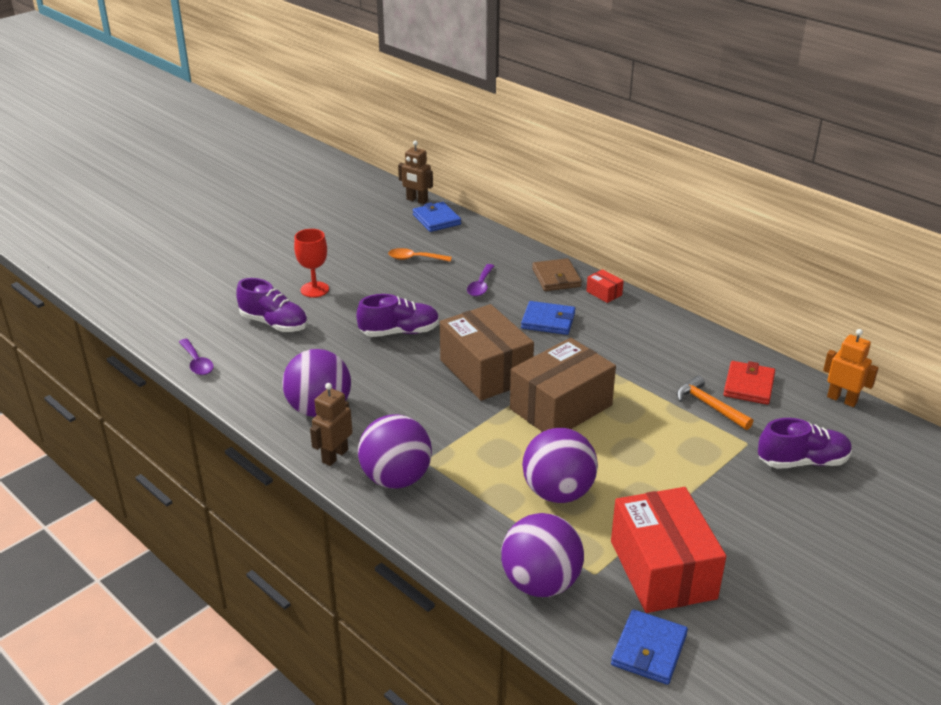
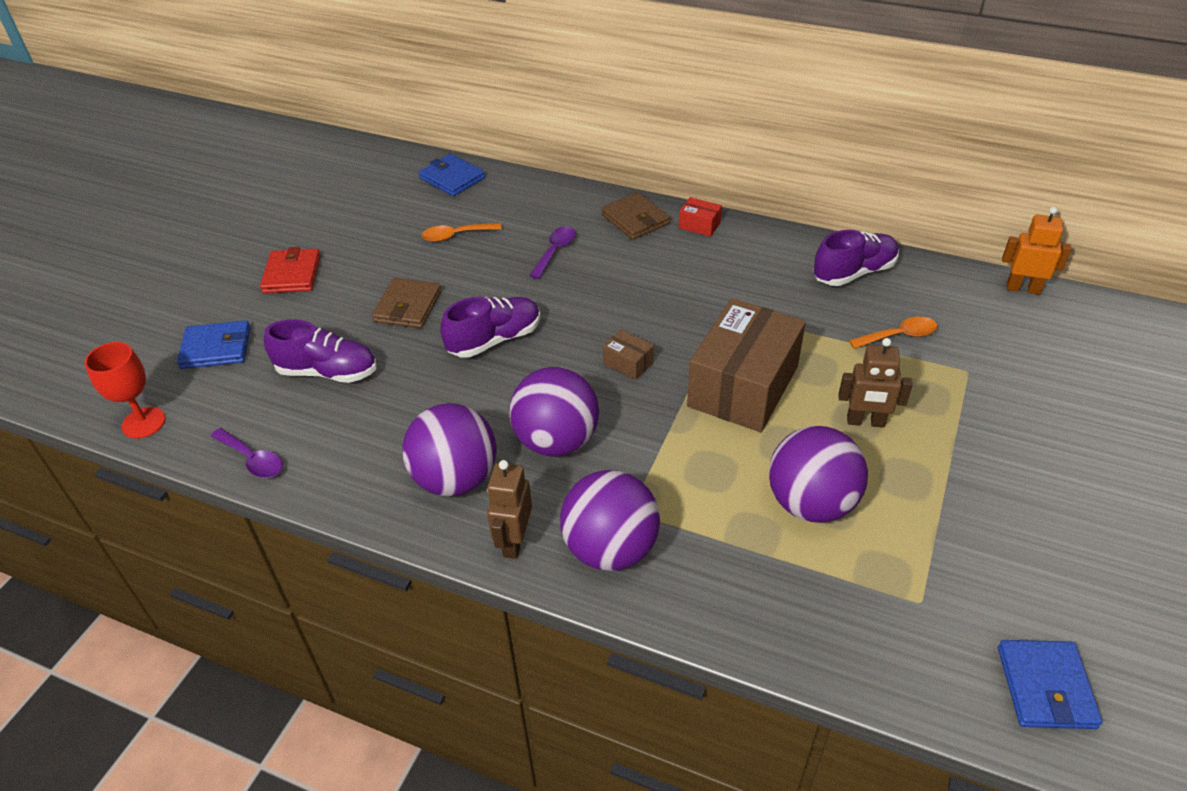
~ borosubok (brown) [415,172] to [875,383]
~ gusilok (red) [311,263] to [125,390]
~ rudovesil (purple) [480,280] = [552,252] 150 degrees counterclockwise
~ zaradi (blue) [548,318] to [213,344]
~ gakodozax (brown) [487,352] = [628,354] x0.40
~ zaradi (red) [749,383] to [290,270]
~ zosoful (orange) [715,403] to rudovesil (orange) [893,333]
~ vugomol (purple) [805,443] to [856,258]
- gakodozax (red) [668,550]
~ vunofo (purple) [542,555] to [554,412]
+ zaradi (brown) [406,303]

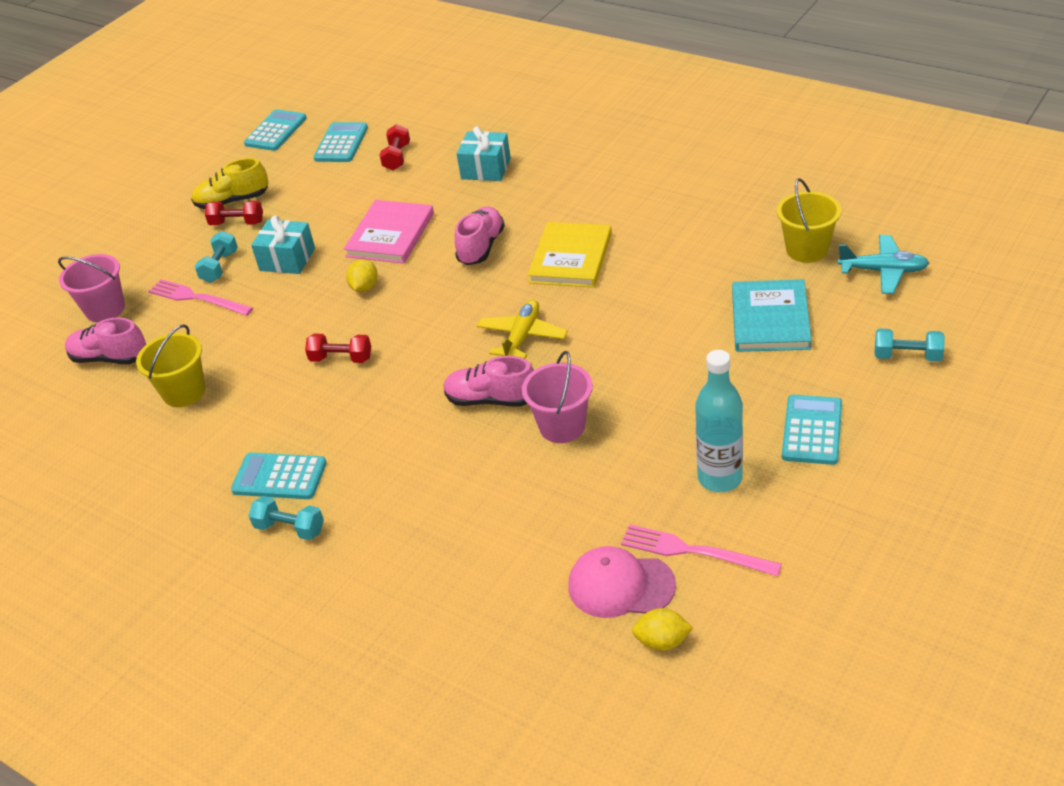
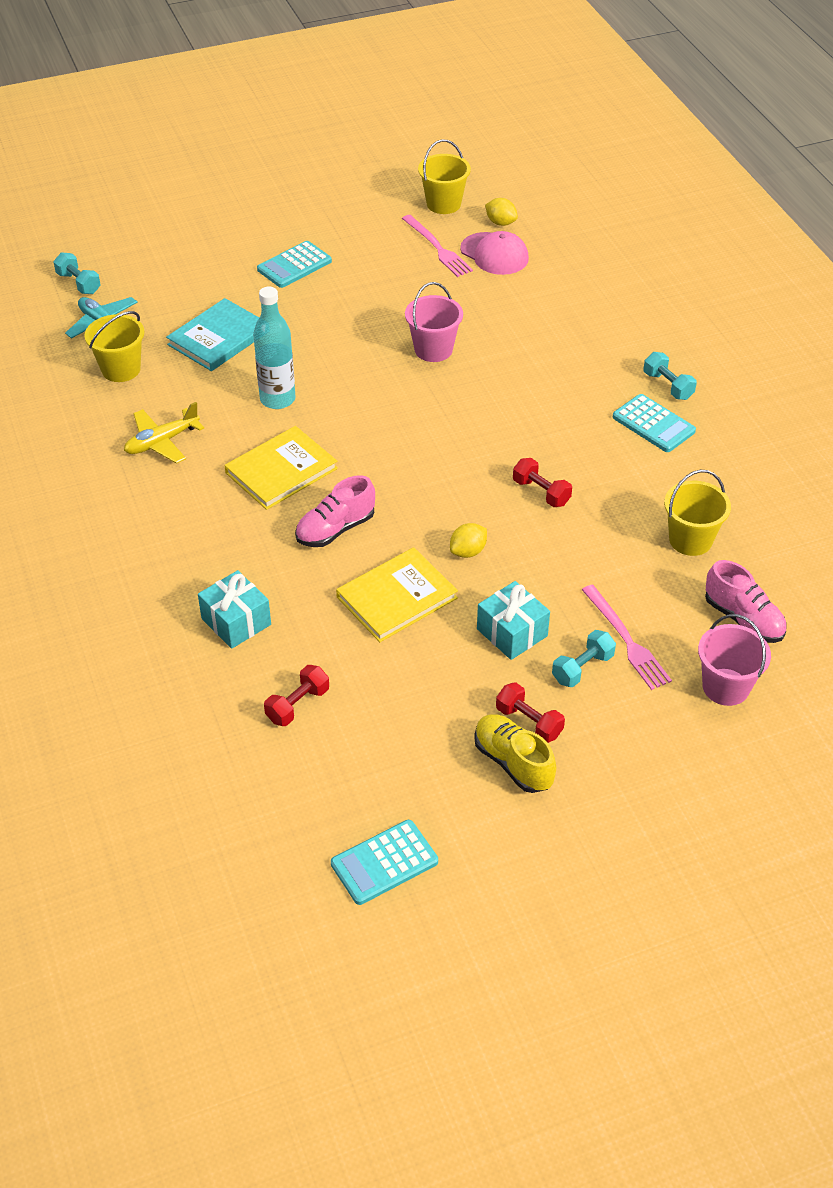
- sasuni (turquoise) [340,142]
~ vugomol (yellow) [230,183] = [515,753] 150 degrees counterclockwise
~ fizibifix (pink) [389,231] to fizibifix (yellow) [397,594]
~ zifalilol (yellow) [522,329] to [164,433]
~ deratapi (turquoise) [910,345] to [77,273]
~ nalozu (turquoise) [719,421] to [274,348]
- vugomol (pink) [488,381]
+ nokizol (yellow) [444,177]

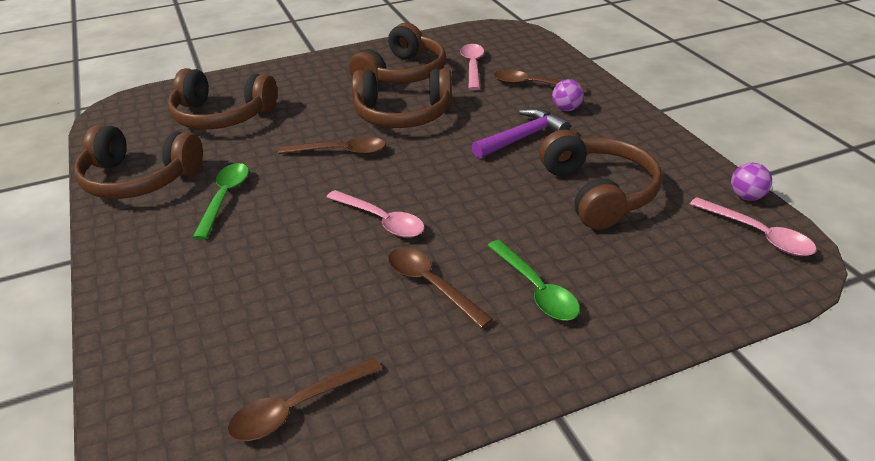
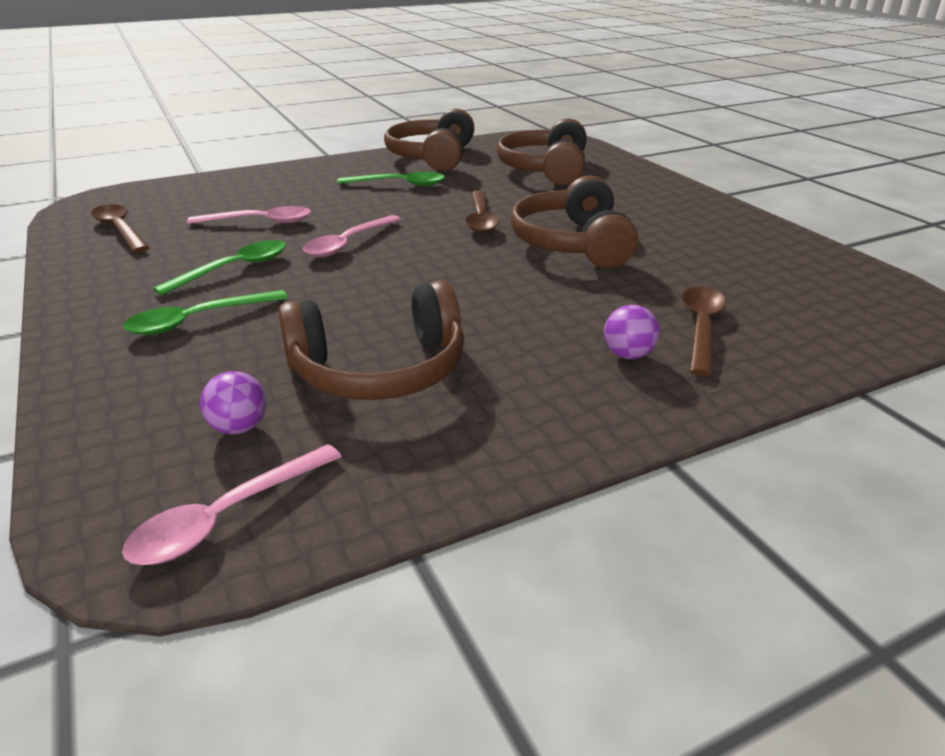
- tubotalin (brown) [397,54]
~ rudovesil (pink) [472,67] to [249,215]
- zosoful (purple) [521,133]
~ vunofo (purple) [751,182] to [233,402]
~ rudovesil (brown) [440,288] to rudovesil (green) [219,267]

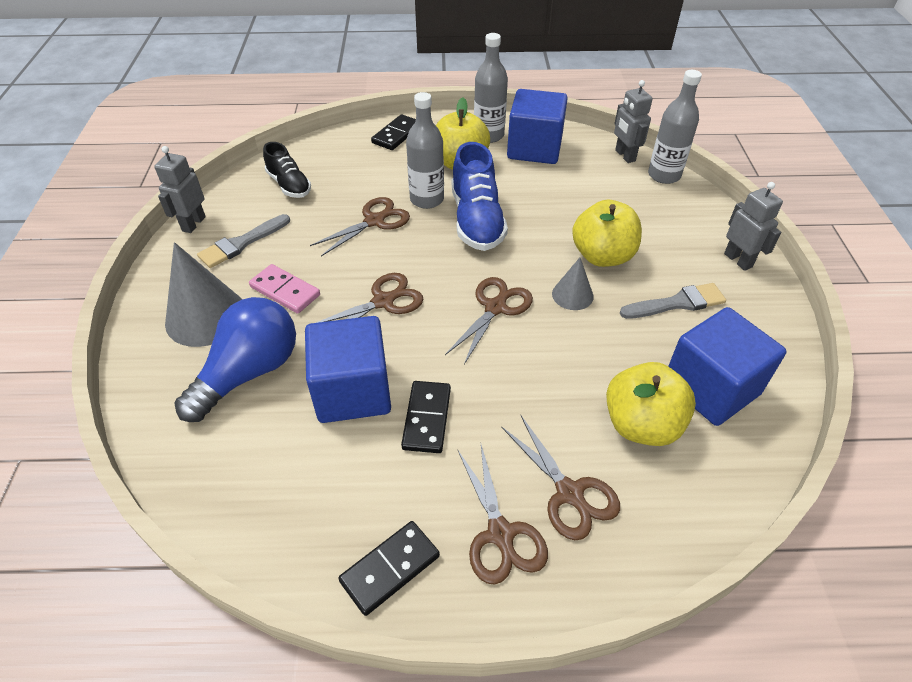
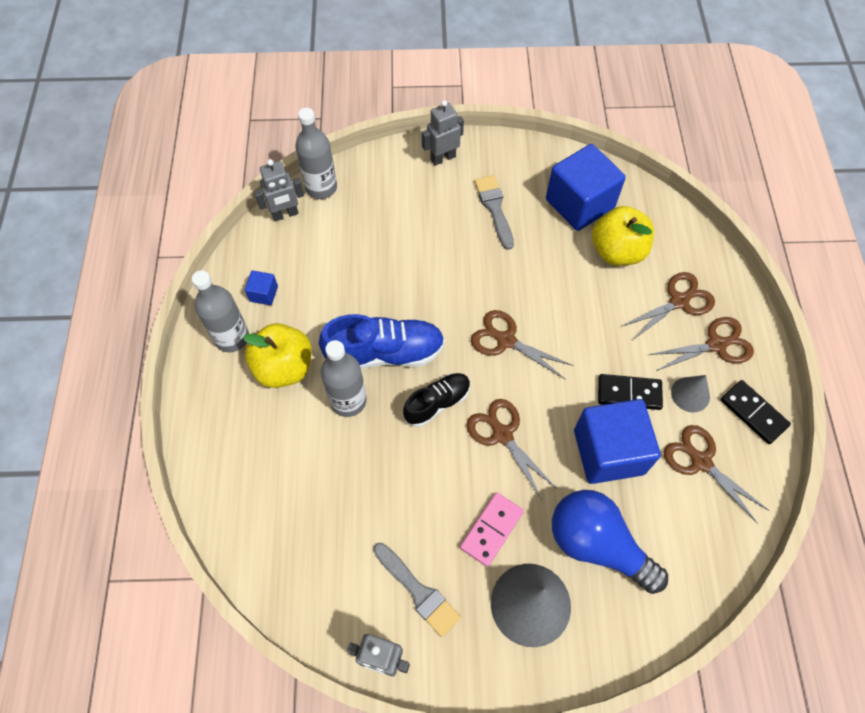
~ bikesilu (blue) [537,126] = [261,288] x0.43
- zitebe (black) [393,132]
~ vugomol (black) [287,170] to [437,400]
~ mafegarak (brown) [360,226] to [717,474]
- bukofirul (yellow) [607,233]
~ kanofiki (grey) [573,284] to [690,394]

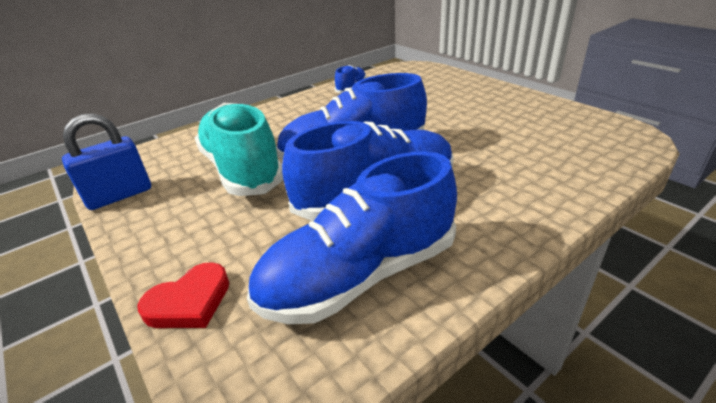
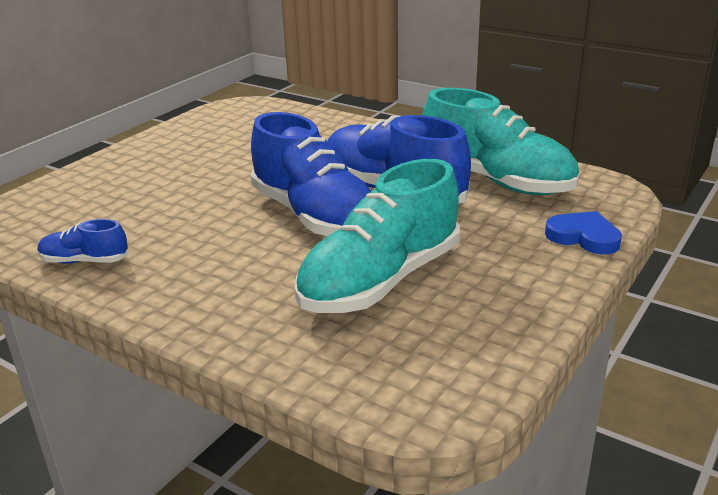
- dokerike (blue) [106,161]
~ vugomol (blue) [352,237] to vugomol (turquoise) [501,141]
~ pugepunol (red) [183,295] to pugepunol (blue) [583,232]

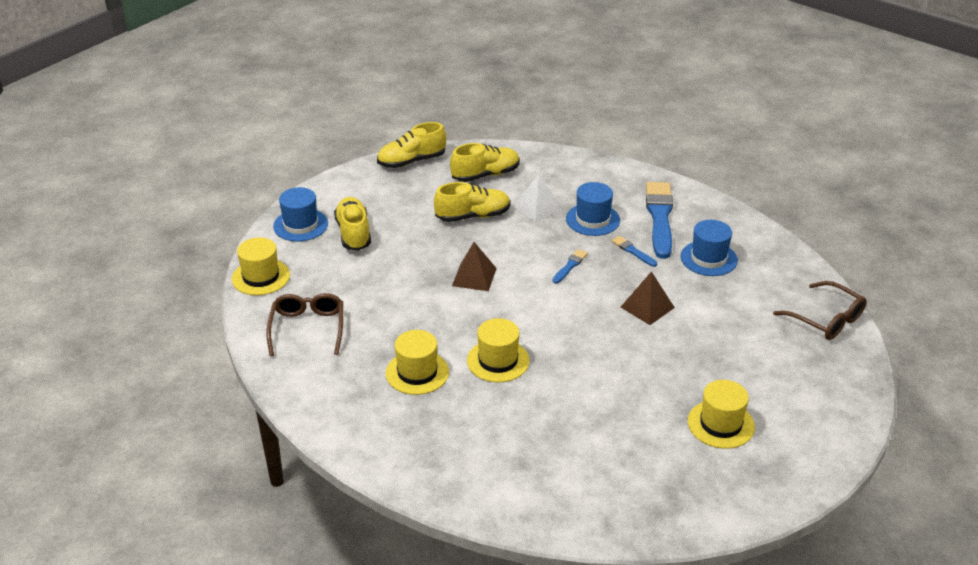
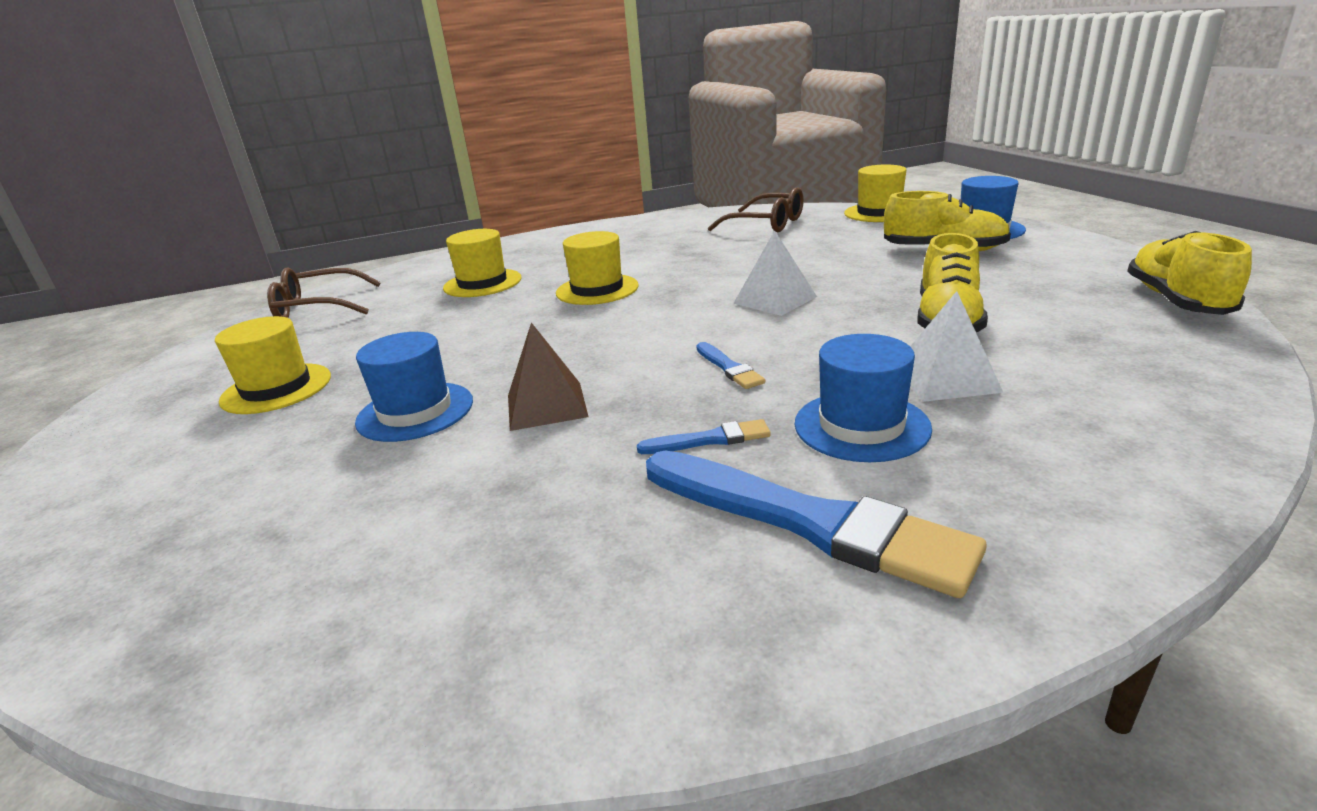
- vugomol (yellow) [485,162]
~ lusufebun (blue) [709,248] to [414,387]
~ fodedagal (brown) [474,266] to fodedagal (white) [775,273]
~ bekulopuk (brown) [819,310] to [324,292]
~ lusufebun (yellow) [417,362] to [482,263]

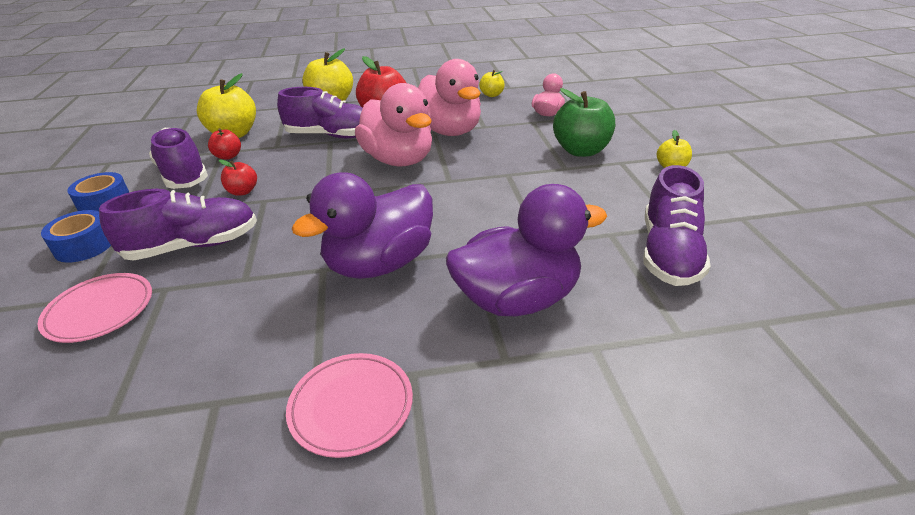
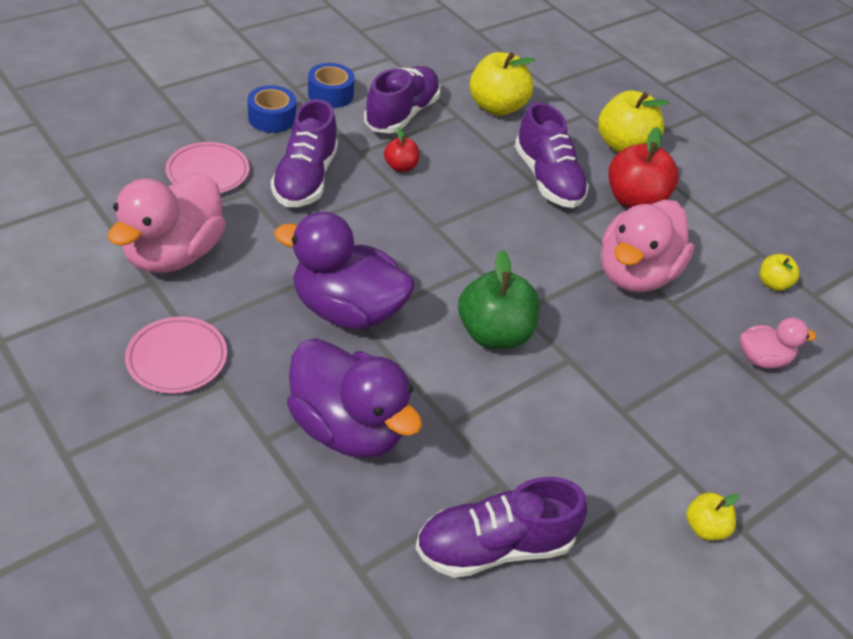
~ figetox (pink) [393,124] to [167,223]
~ bukofirul (green) [584,122] to [499,299]
- bukofirul (red) [224,144]
~ vugomol (purple) [178,225] = [304,153] 60 degrees clockwise

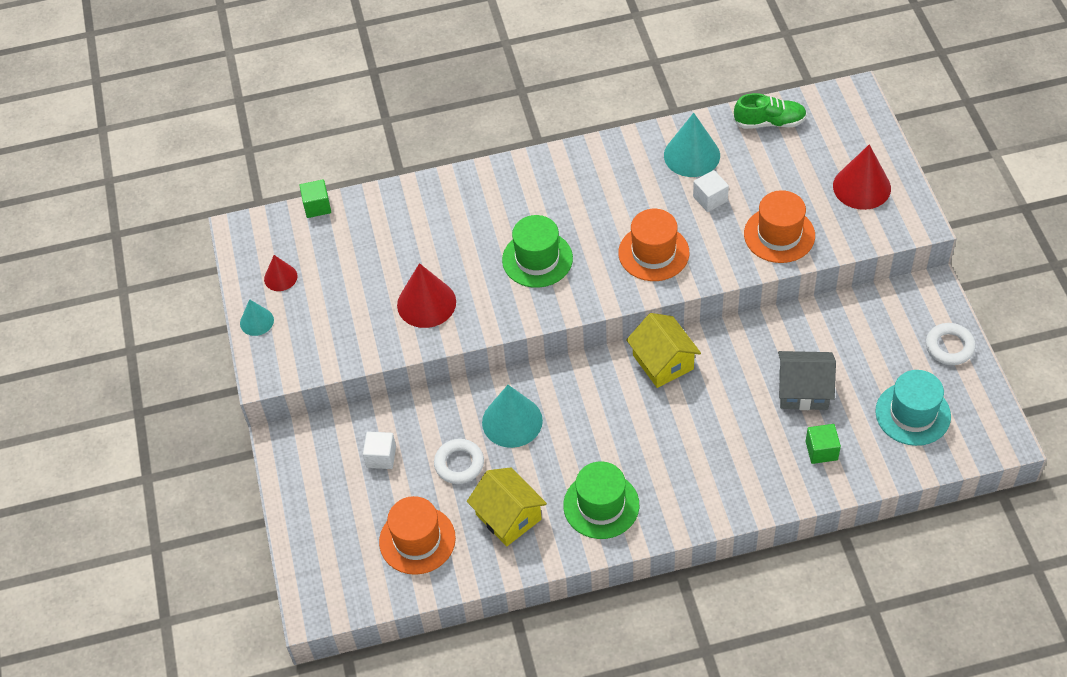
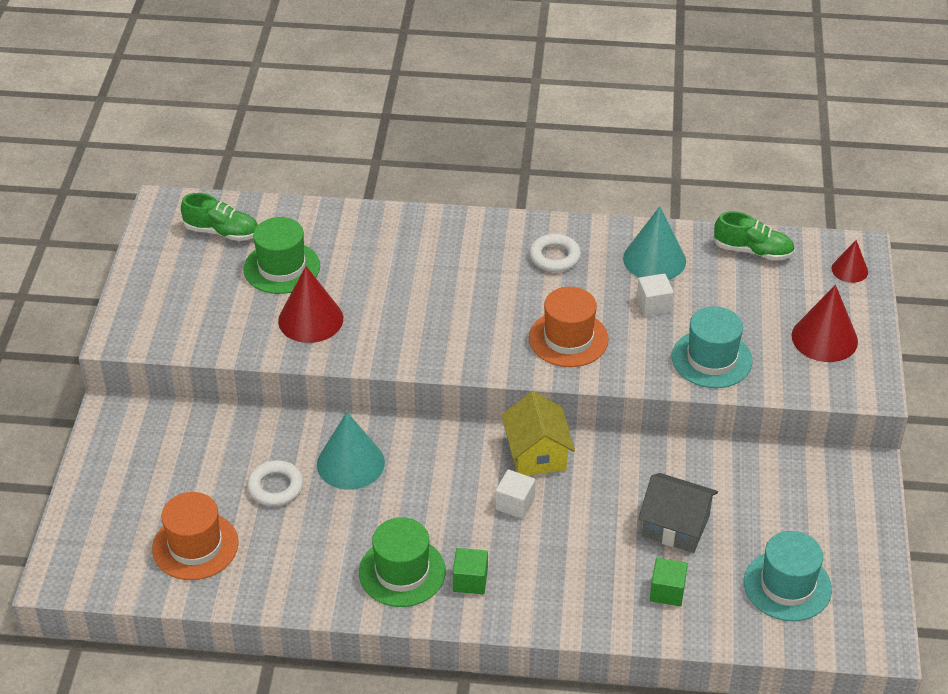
~ bikesilu (green) [315,198] to [470,571]
~ lusufebun (orange) [779,226] to lusufebun (turquoise) [712,347]
~ lusufebun (green) [537,251] to [281,255]
~ kanofiki (red) [280,273] to [850,261]
- kanofiki (turquoise) [257,317]
~ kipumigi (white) [951,344] to [555,253]
~ bikesilu (white) [379,450] to [515,494]
- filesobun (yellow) [507,506]
+ vugomol (green) [219,217]

